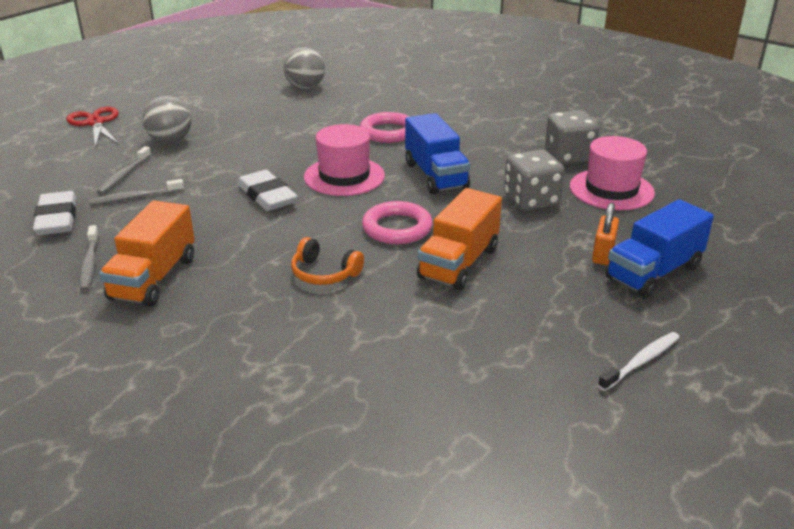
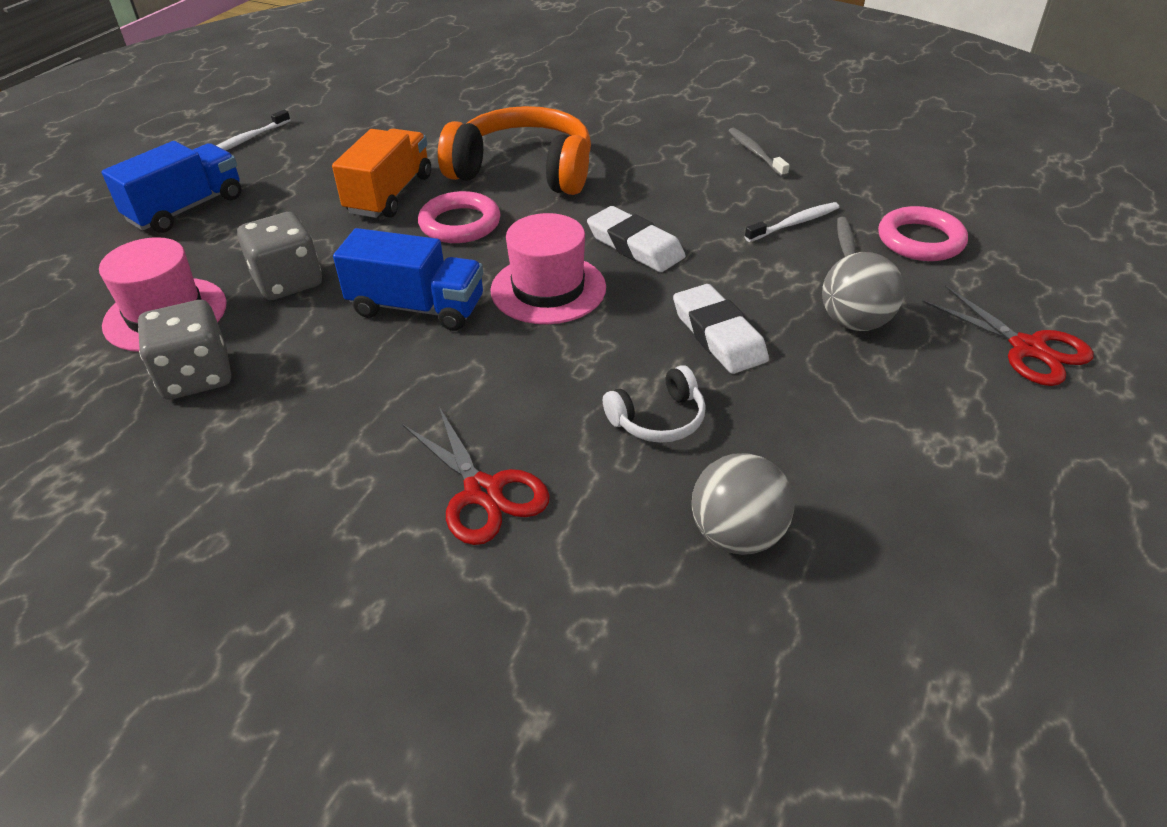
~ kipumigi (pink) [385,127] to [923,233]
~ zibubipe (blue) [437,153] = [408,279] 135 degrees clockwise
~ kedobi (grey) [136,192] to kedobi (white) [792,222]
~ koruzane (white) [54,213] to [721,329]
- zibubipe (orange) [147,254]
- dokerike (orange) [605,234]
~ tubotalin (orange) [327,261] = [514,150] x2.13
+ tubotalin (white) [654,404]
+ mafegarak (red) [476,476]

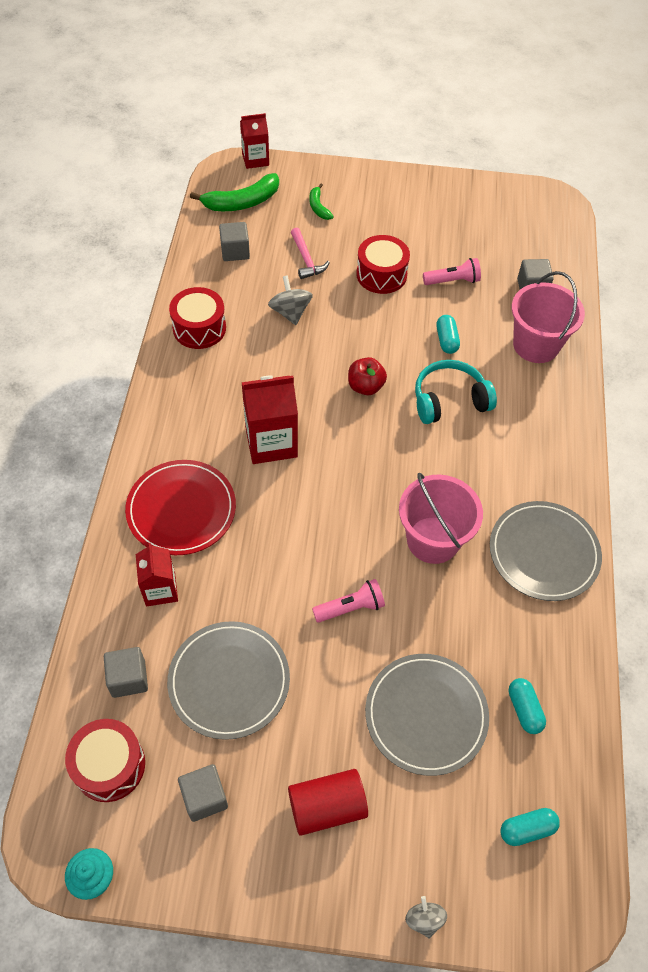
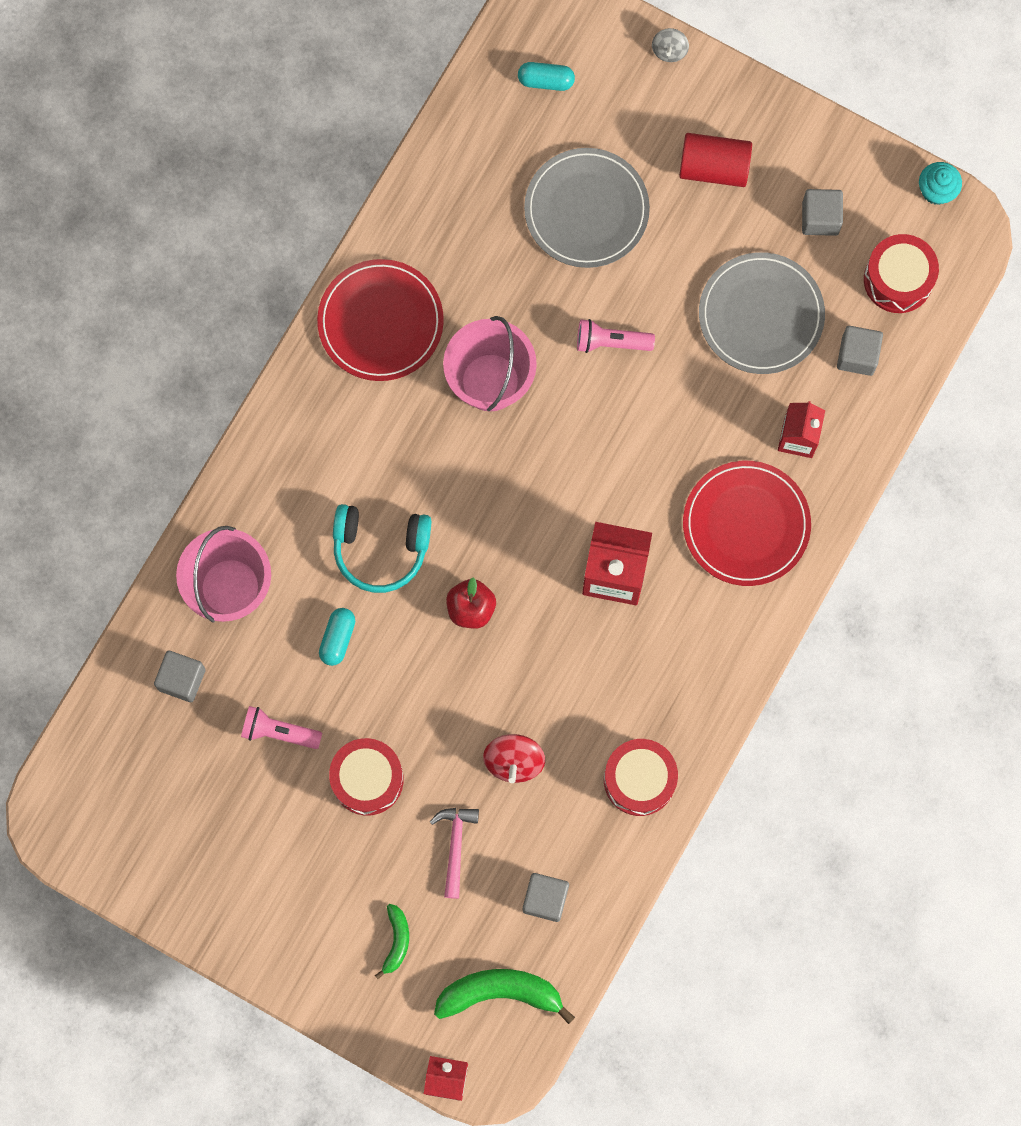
~ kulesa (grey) [290,300] to kulesa (red) [514,758]
~ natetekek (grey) [546,551] to natetekek (red) [380,320]
- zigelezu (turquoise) [527,706]

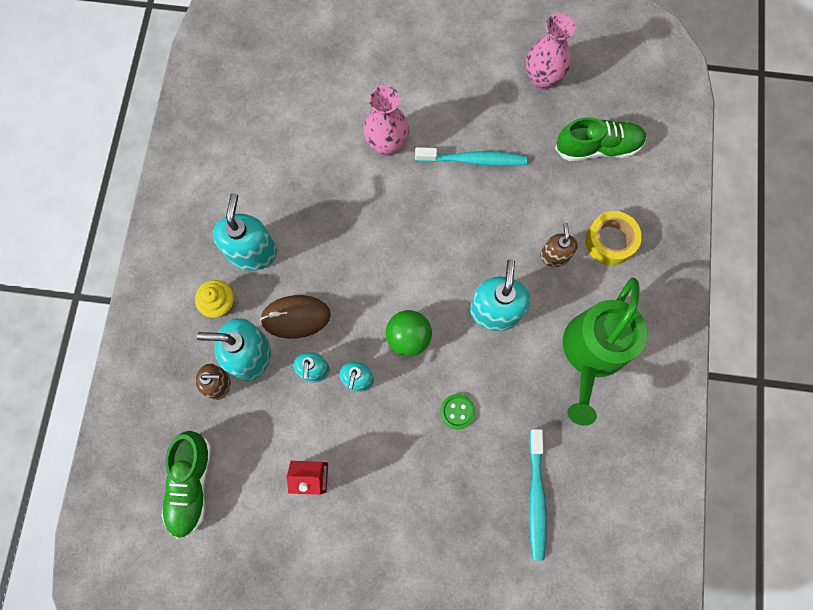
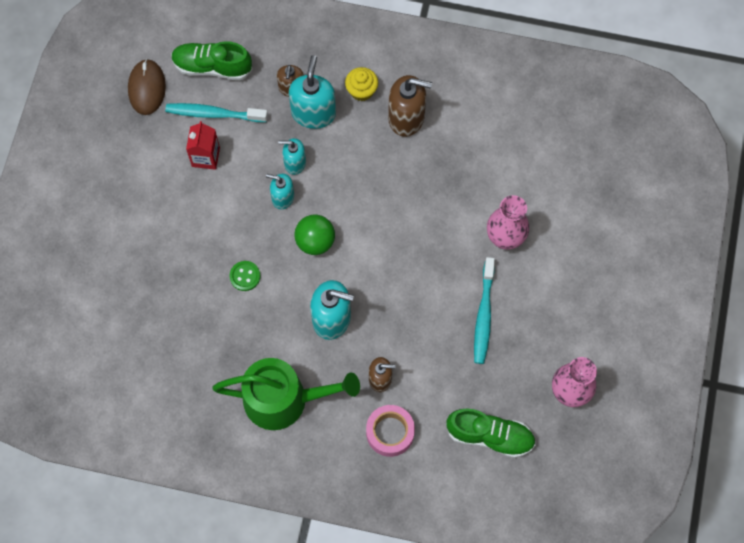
~ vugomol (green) [601,139] = [491,433] 75 degrees counterclockwise
~ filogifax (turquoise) [245,232] to filogifax (brown) [410,106]
~ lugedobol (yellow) [613,238] to lugedobol (pink) [390,431]
~ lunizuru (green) [605,351] = [286,394] 150 degrees clockwise
~ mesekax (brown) [295,317] to [147,87]
~ kedobi (turquoise) [538,495] to [216,112]

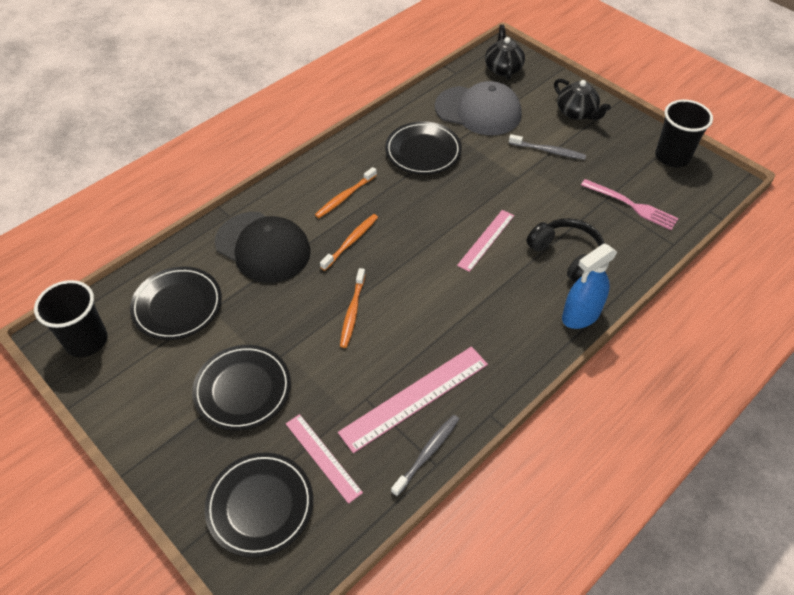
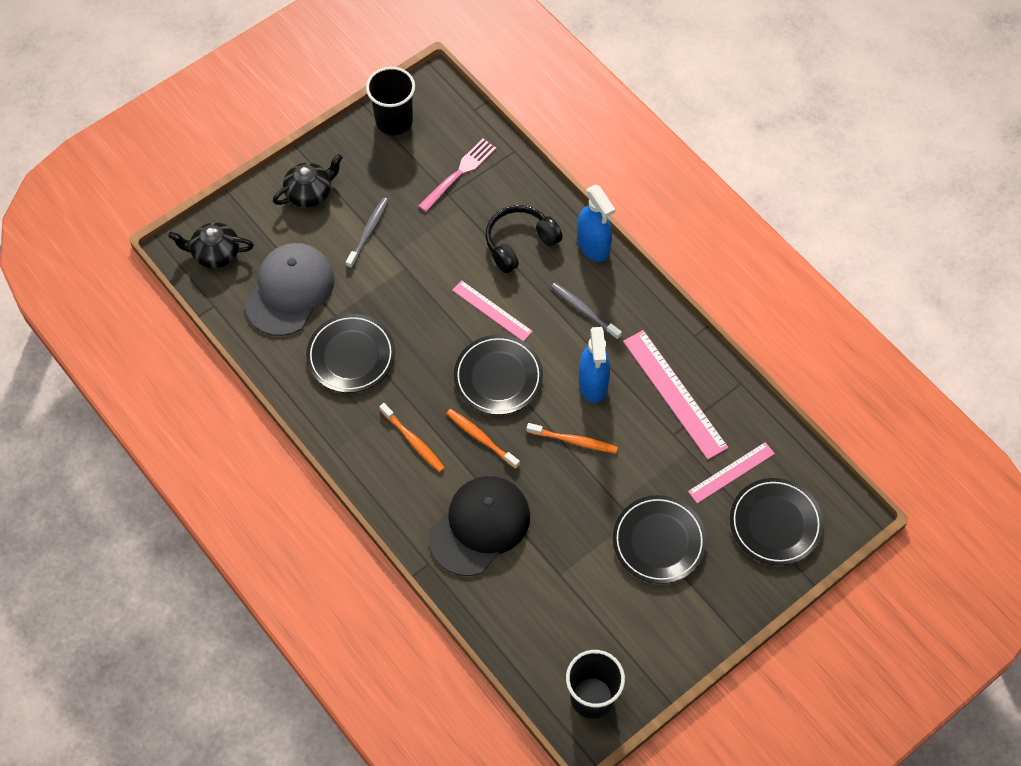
~ natetekek (black) [176,303] to [498,375]
~ kedobi (grey) [425,455] to [586,311]
+ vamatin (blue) [594,365]

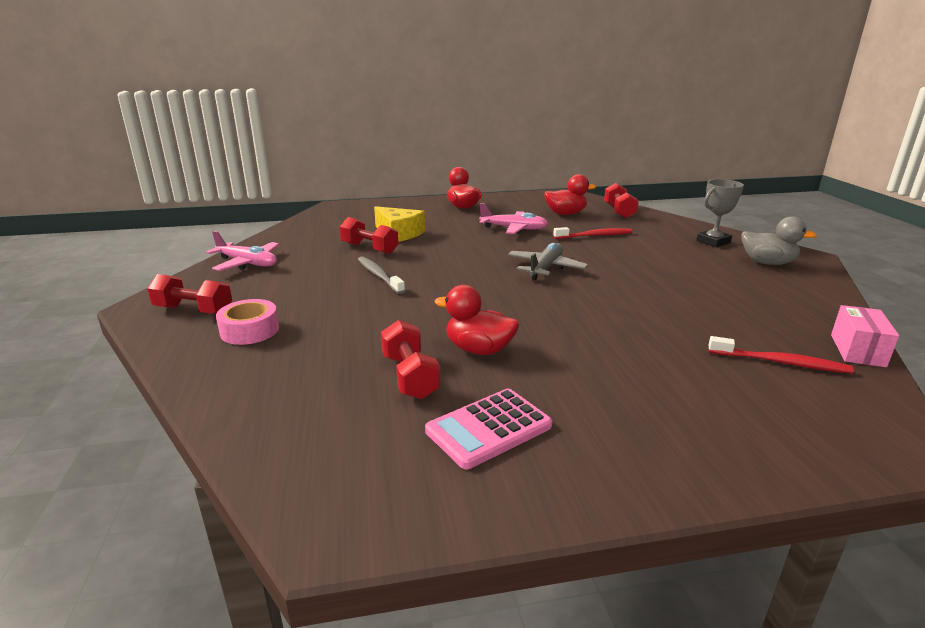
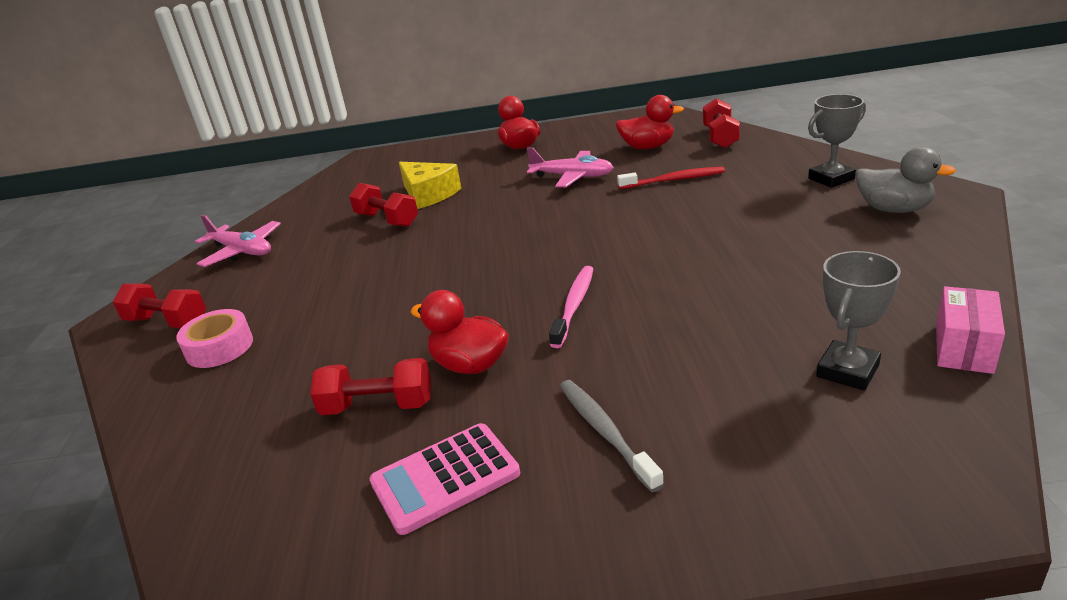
- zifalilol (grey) [547,261]
~ kedobi (grey) [381,275] to [612,436]
~ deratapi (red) [411,359] = [370,386] 75 degrees counterclockwise
~ kedobi (red) [781,354] to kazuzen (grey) [858,321]
+ kedobi (pink) [571,307]

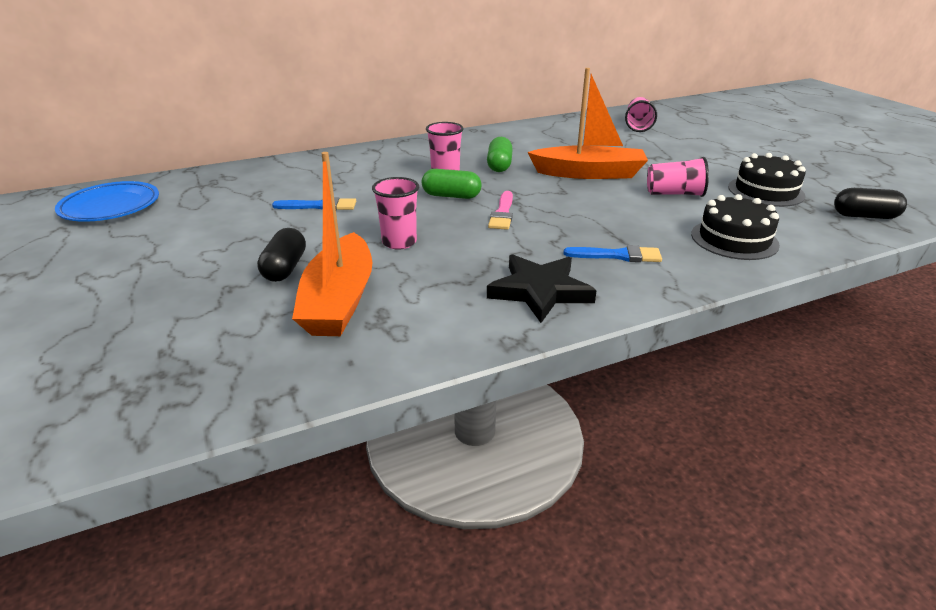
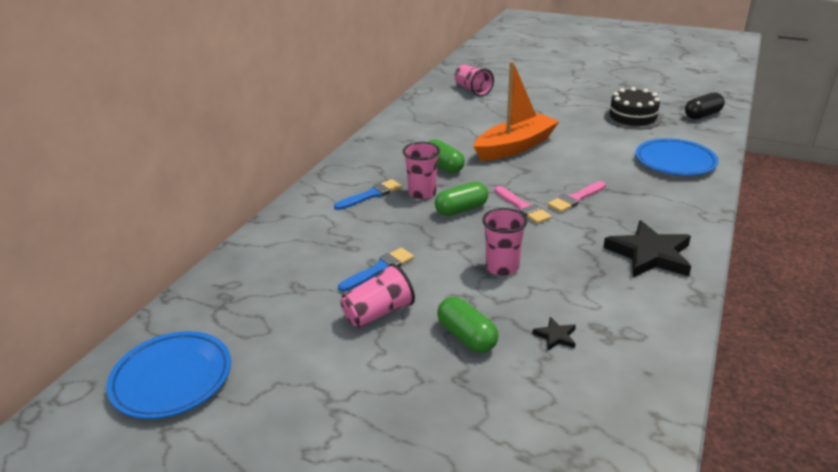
~ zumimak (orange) [332,244] to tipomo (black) [554,333]
~ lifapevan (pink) [678,177] to [378,295]
~ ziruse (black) [735,227] to natetekek (blue) [677,157]
~ zigelezu (black) [281,255] to zigelezu (green) [467,325]
~ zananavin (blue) [613,253] to [368,194]
+ zananavin (pink) [577,196]

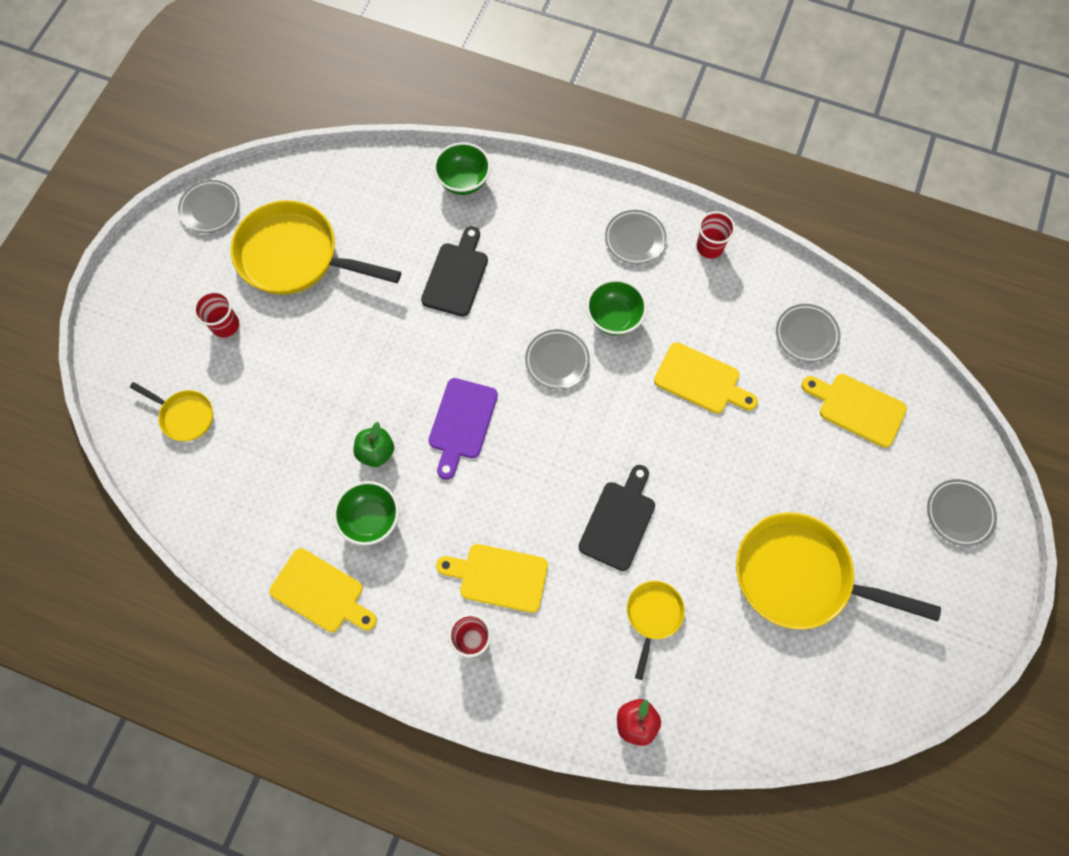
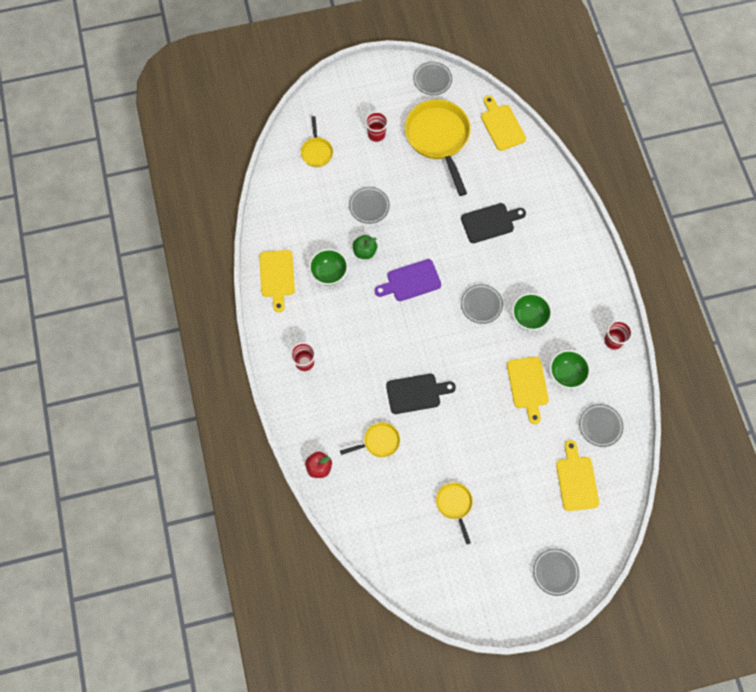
~ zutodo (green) [462,168] to [569,369]
~ natetekek (grey) [636,237] to [369,205]
~ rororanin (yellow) [838,571] = [454,513] x0.49
~ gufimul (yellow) [492,578] to [503,123]

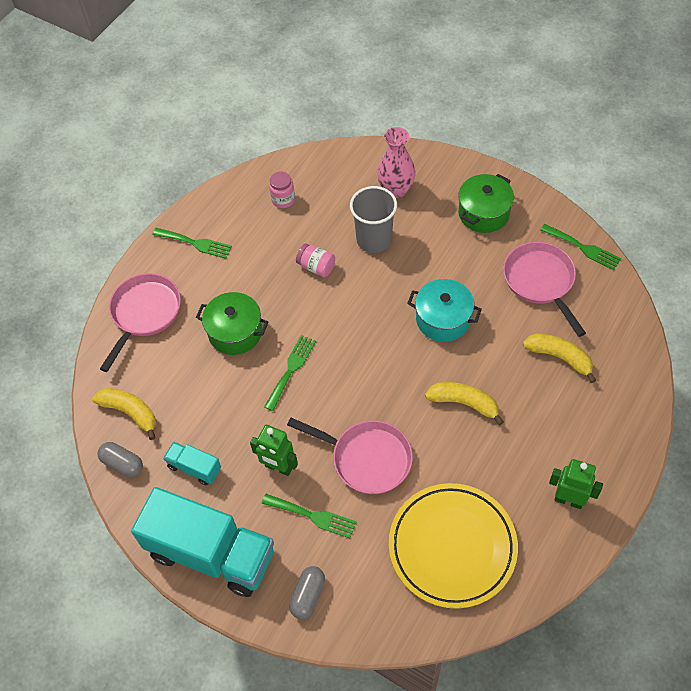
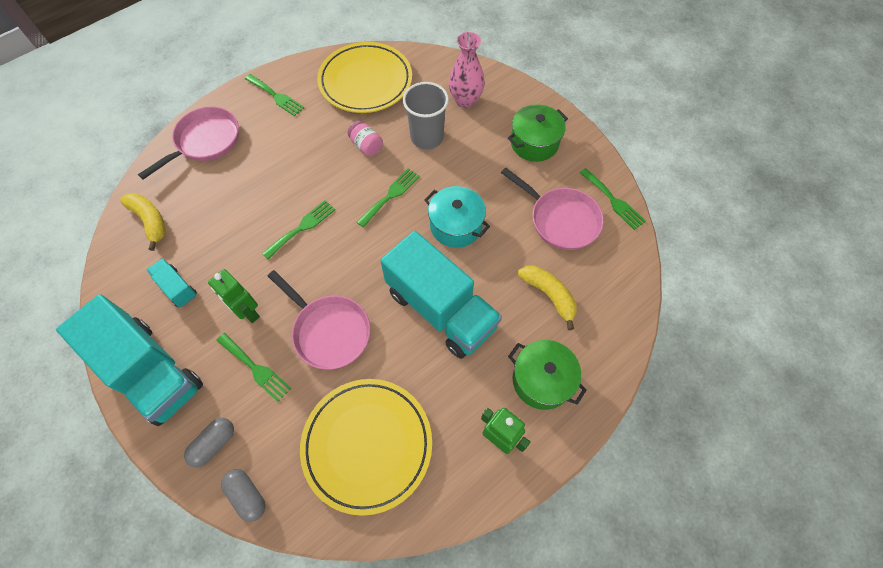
~ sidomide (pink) [282,189] to natetekek (yellow) [364,77]
~ rororanin (pink) [544,289] = [552,208] 135 degrees clockwise
~ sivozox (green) [232,323] to [547,375]
~ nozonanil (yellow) [464,403] to zibubipe (turquoise) [441,295]
~ zigelezu (grey) [120,459] to [243,495]
+ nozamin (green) [388,198]

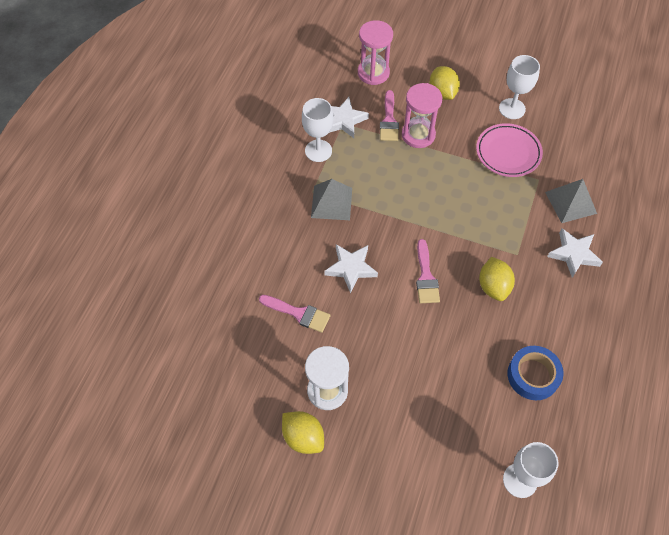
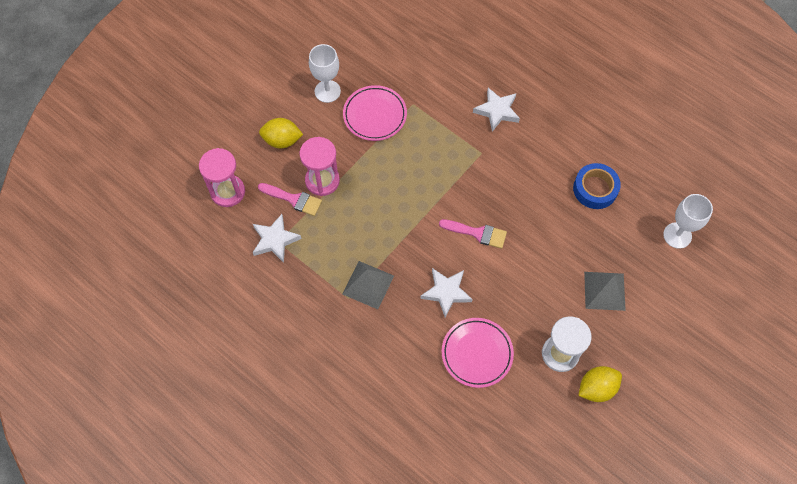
- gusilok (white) [317,130]
~ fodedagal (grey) [571,201] to [605,291]
- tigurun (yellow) [497,279]
~ zananavin (pink) [294,314] to natetekek (pink) [478,353]

